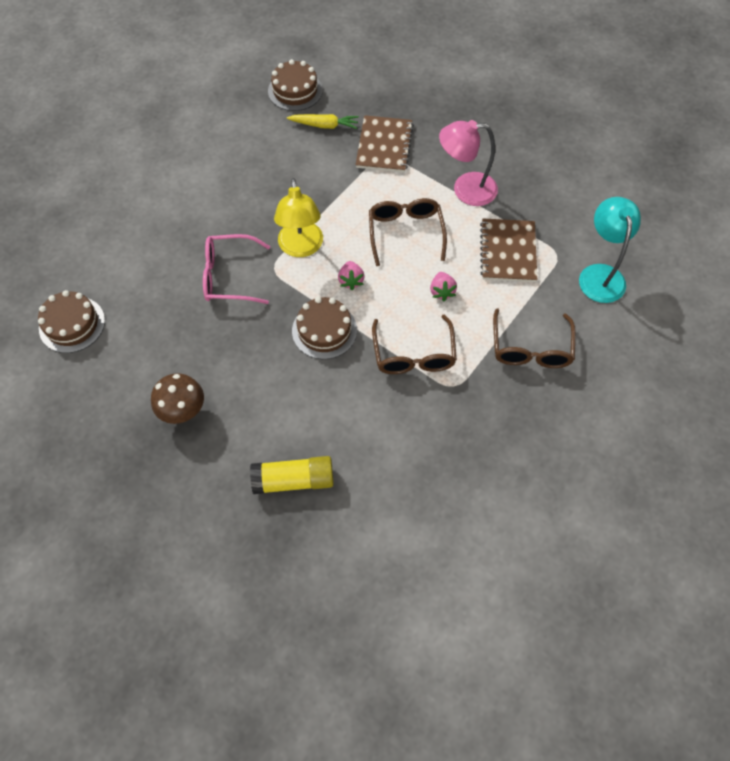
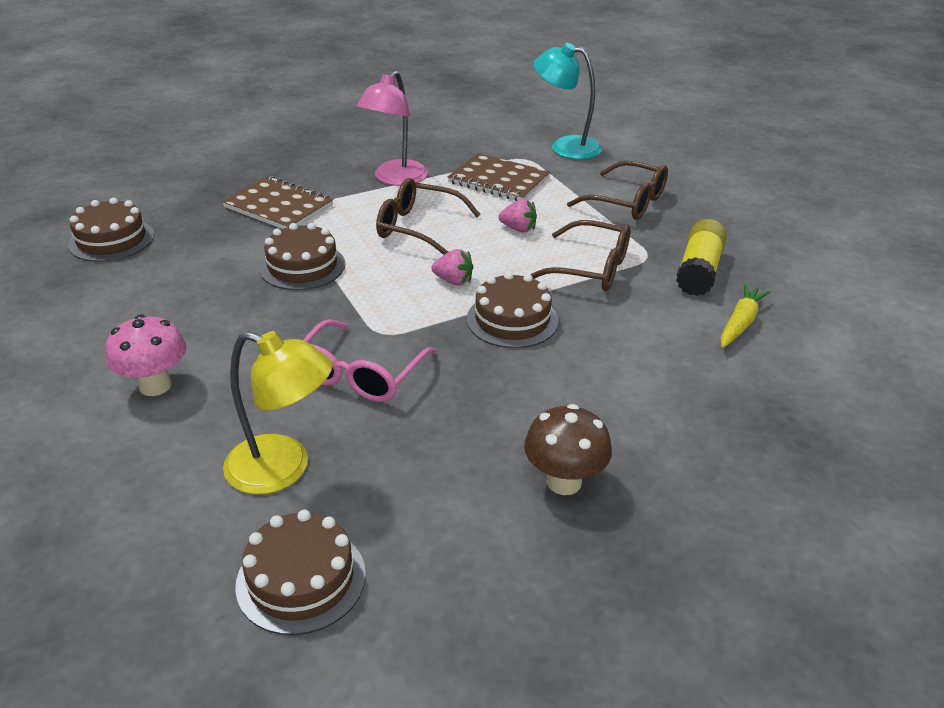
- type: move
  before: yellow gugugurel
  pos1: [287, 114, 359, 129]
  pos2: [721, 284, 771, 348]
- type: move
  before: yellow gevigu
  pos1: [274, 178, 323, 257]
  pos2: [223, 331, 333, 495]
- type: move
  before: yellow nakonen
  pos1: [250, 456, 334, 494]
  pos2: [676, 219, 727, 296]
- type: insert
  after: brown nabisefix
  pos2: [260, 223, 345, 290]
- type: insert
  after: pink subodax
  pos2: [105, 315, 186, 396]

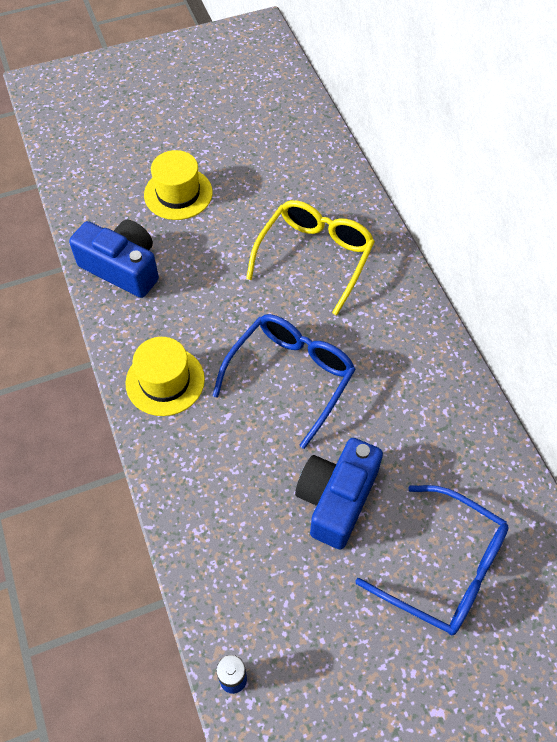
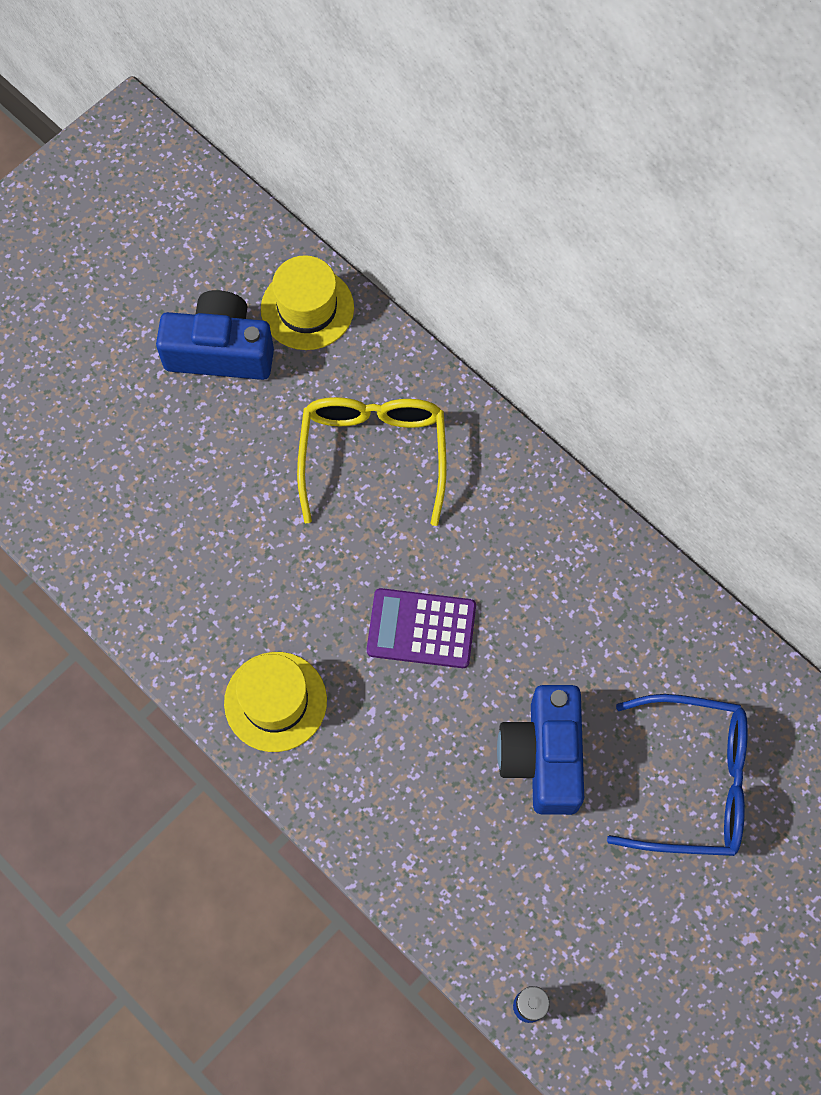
- type: move
  before: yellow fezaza
  pos1: [144, 150, 213, 220]
  pos2: [261, 255, 354, 350]
- type: move
  before: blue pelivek
  pos1: [69, 220, 159, 298]
  pos2: [156, 290, 274, 380]
- type: replace
  before: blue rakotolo
  after: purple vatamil
  pos1: [212, 314, 356, 449]
  pos2: [367, 588, 476, 668]

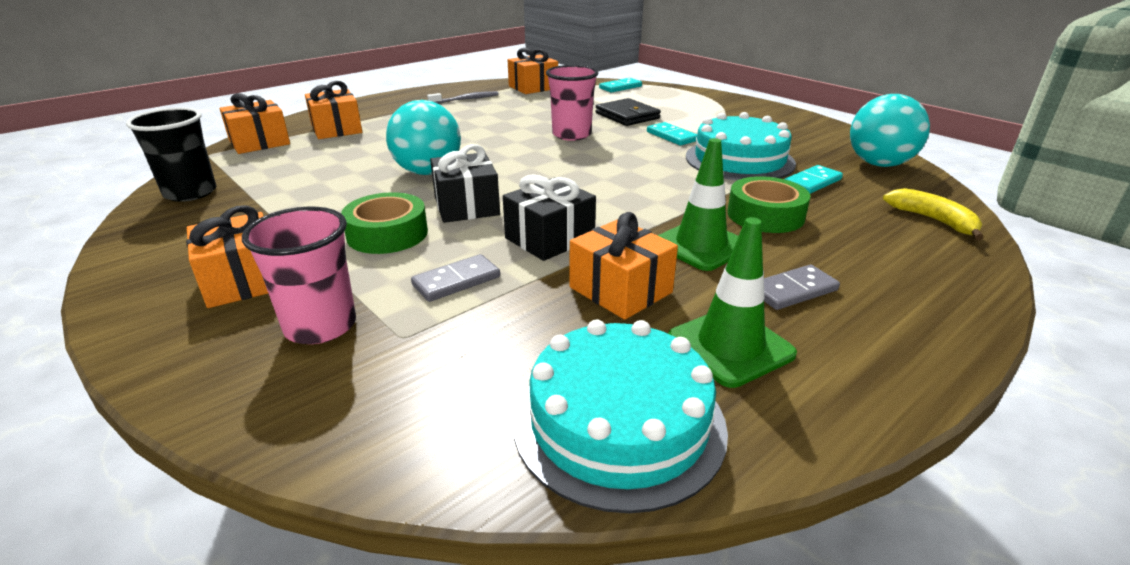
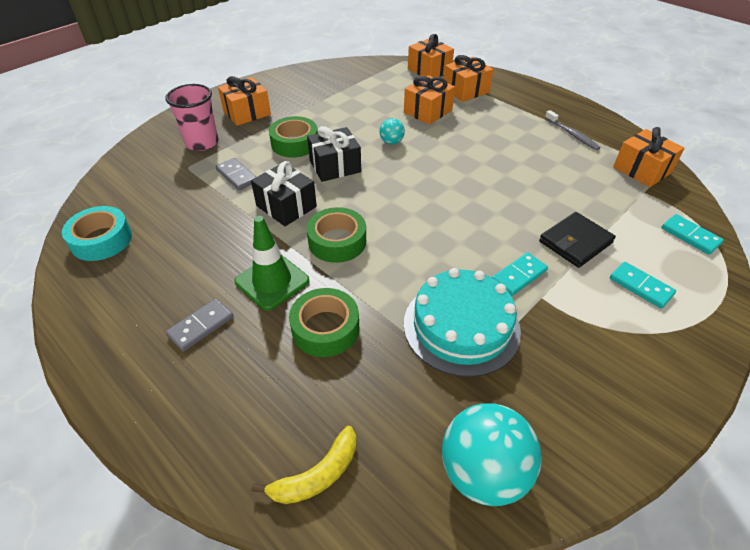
- type: delete
  before: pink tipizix
  pos1: [546, 65, 598, 141]
- type: resize
  before: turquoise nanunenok
  pos1: [386, 100, 461, 175]
  pos2: [380, 118, 405, 145]
  scale: 0.48
- type: delete
  before: black tipizix
  pos1: [126, 107, 216, 202]
- type: move
  before: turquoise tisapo
  pos1: [785, 165, 843, 194]
  pos2: [610, 262, 676, 309]
- type: move
  before: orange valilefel
  pos1: [569, 212, 678, 320]
  pos2: [404, 75, 455, 125]
- type: delete
  before: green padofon
  pos1: [668, 217, 797, 388]
- type: rotate
  before: grey tisapo
  pos1: [764, 265, 840, 310]
  pos2: [166, 299, 234, 352]
  turn: 75
- type: replace
  before: turquoise nabisefix
  after: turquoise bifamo
  pos1: [513, 319, 728, 513]
  pos2: [62, 206, 132, 261]
- type: insert
  after: green bifamo
  pos2: [306, 207, 366, 263]

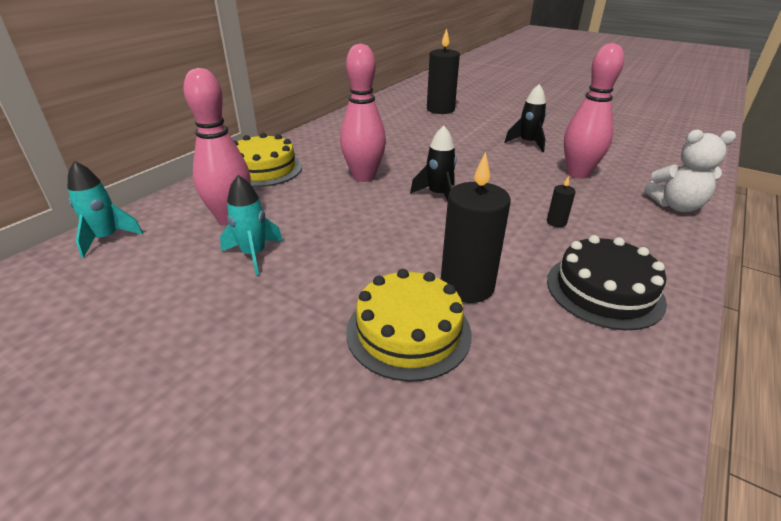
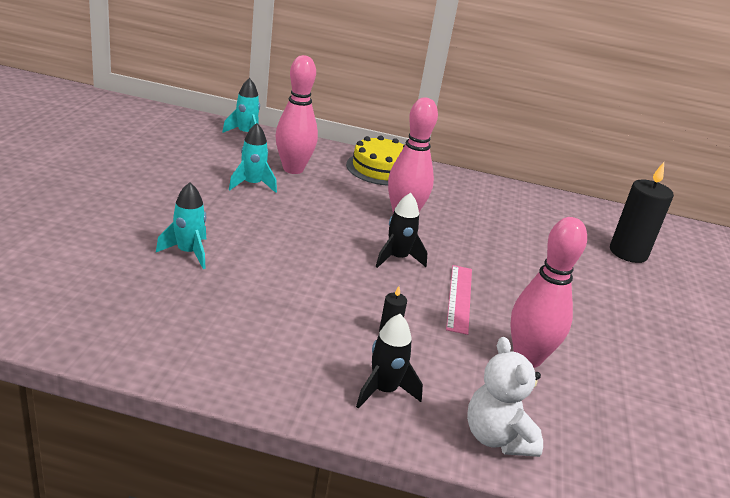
- type: move
  before: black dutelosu
  pos1: [504, 84, 547, 152]
  pos2: [356, 314, 423, 409]
- type: delete
  before: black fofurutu
  pos1: [441, 152, 511, 303]
- type: delete
  before: black nabisefix
  pos1: [547, 235, 667, 330]
- type: replace
  before: yellow nabisefix
  after: turquoise dutelosu
  pos1: [346, 269, 472, 382]
  pos2: [156, 182, 206, 269]
- type: insert
  after: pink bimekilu
  pos2: [446, 265, 472, 335]

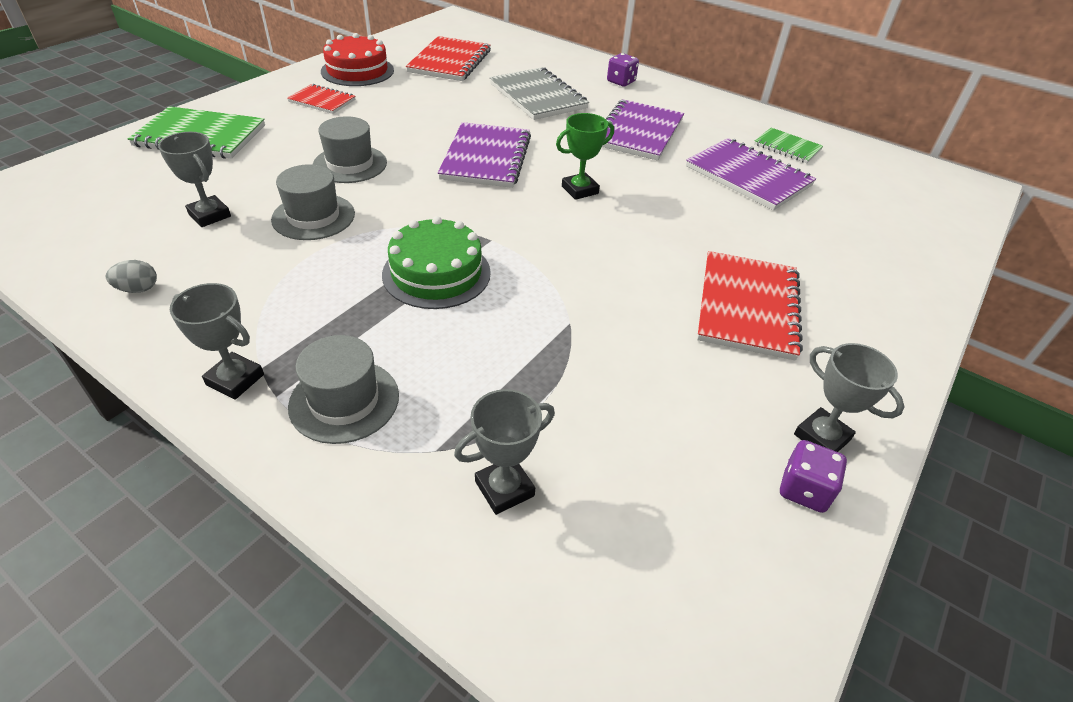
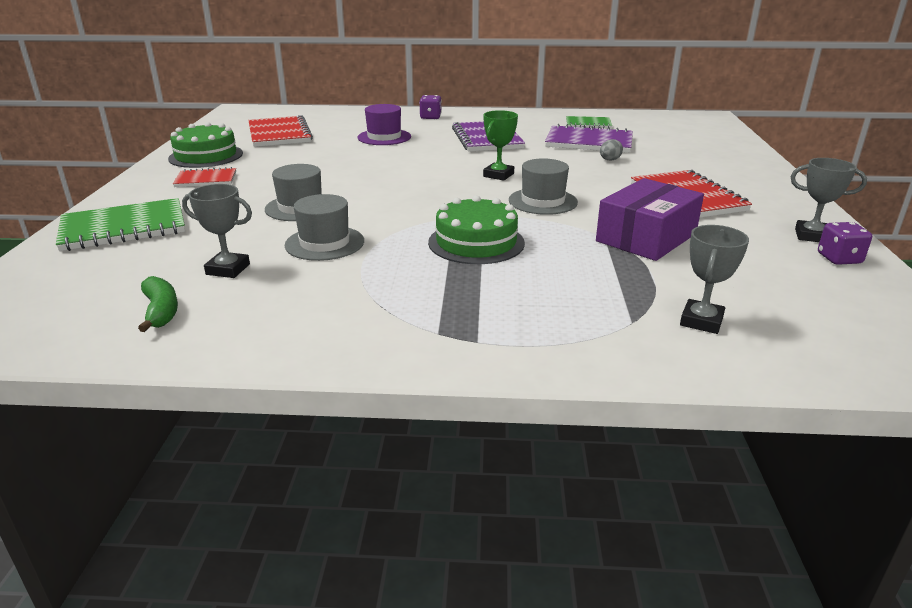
- type: recolor
  before: red nabisefix
  after: green nabisefix
  pos1: [321, 33, 394, 86]
  pos2: [168, 122, 243, 168]
- type: replace
  before: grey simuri
  after: purple fezaza
  pos1: [490, 67, 589, 120]
  pos2: [357, 104, 411, 145]
- type: delete
  before: purple simuri
  pos1: [438, 122, 531, 188]
- type: move
  before: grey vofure
  pos1: [106, 260, 157, 293]
  pos2: [600, 139, 623, 161]
- type: delete
  before: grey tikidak
  pos1: [170, 283, 264, 400]
- type: move
  before: grey fezaza
  pos1: [288, 335, 399, 444]
  pos2: [509, 158, 578, 215]
- type: insert
  after: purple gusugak
  pos2: [596, 178, 704, 261]
- type: insert
  after: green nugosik
  pos2: [138, 276, 178, 332]

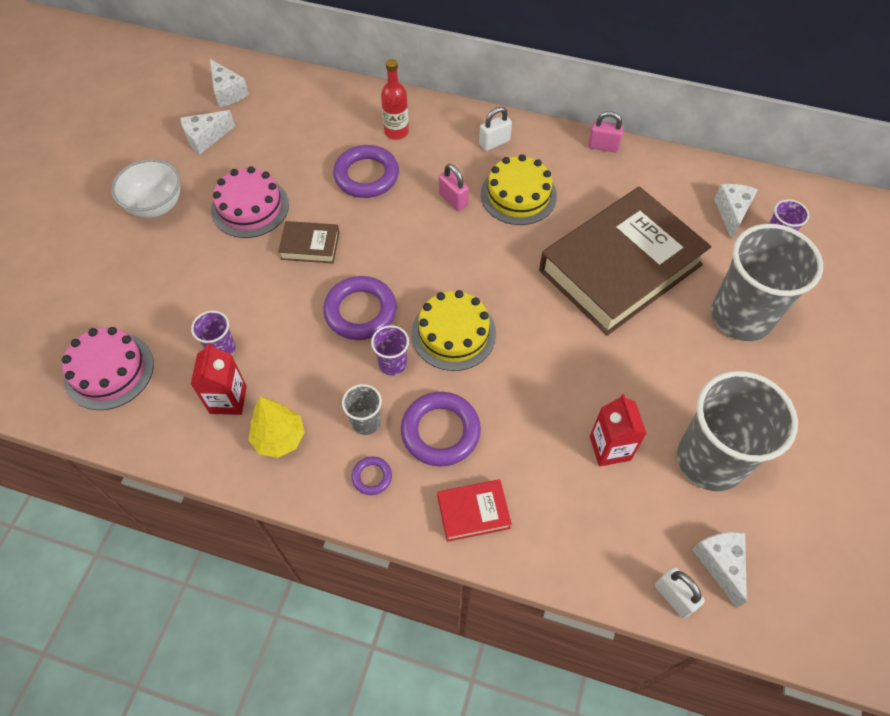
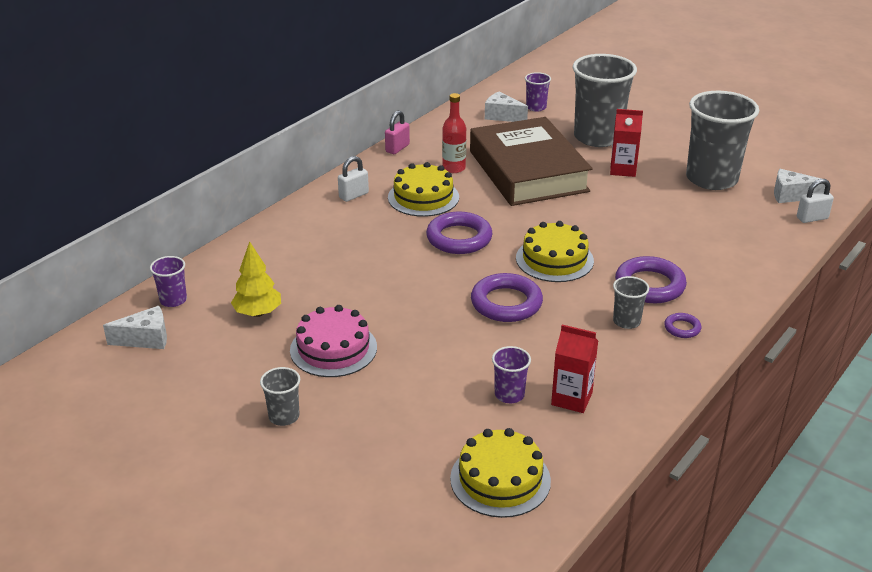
- type: move
  before: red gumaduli
  pos1: [381, 59, 409, 140]
  pos2: [442, 93, 466, 173]
- type: rotate
  before: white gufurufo
  pos1: [479, 107, 512, 151]
  pos2: [338, 156, 369, 202]
  turn: 60
- type: delete
  before: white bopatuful
  pos1: [180, 110, 235, 155]
- type: move
  before: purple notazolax
  pos1: [333, 145, 399, 198]
  pos2: [426, 212, 492, 254]
- type: replace
  before: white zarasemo
  after: grey tipizix
  pos1: [111, 159, 180, 218]
  pos2: [260, 367, 300, 426]
- type: delete
  before: pink gufurufo
  pos1: [439, 164, 469, 211]
- type: delete
  before: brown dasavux
  pos1: [278, 221, 339, 263]
- type: move
  before: purple tipizix
  pos1: [371, 325, 409, 376]
  pos2: [150, 256, 187, 307]
- type: recolor
  before: pink nabisefix
  after: yellow nabisefix
  pos1: [62, 327, 154, 410]
  pos2: [450, 428, 551, 518]
- type: move
  before: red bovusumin
  pos1: [590, 394, 647, 467]
  pos2: [610, 109, 643, 177]
- type: move
  before: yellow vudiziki
  pos1: [248, 397, 305, 458]
  pos2: [231, 241, 281, 317]
- type: delete
  before: red dasavux
  pos1: [437, 479, 512, 542]

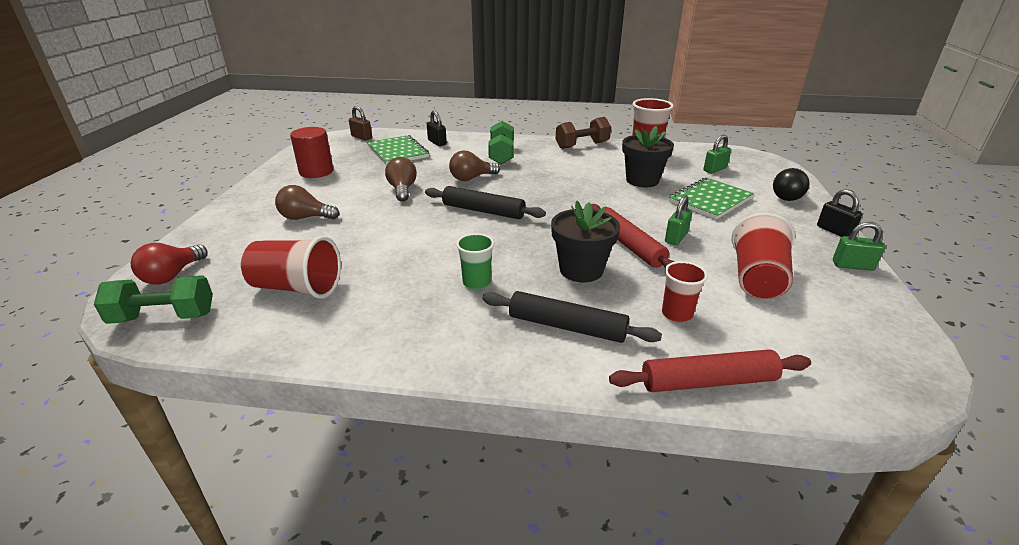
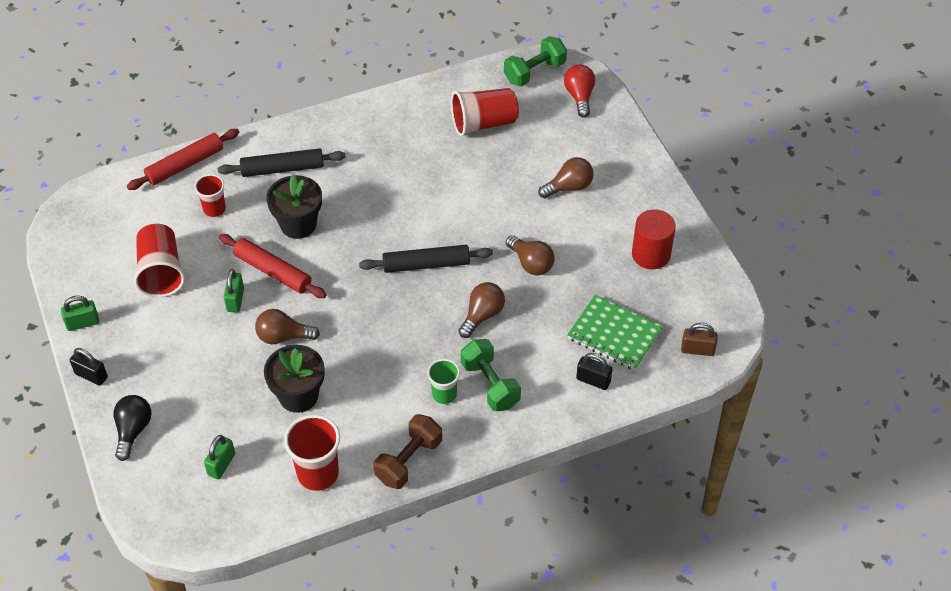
- type: delete
  before: green simuri
  pos1: [669, 177, 754, 220]
- type: move
  before: green tipizix
  pos1: [456, 233, 494, 290]
  pos2: [427, 359, 460, 404]
- type: insert
  after: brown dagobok
  pos2: [255, 309, 320, 344]

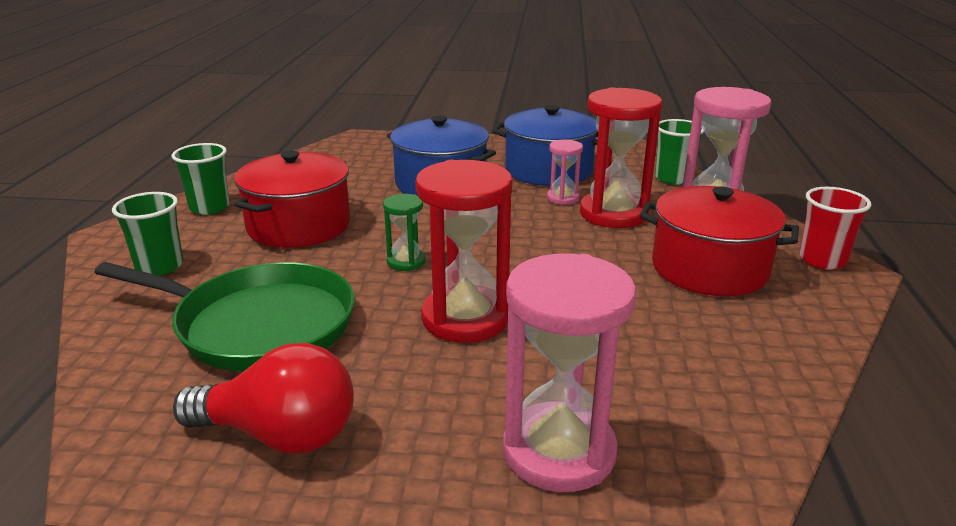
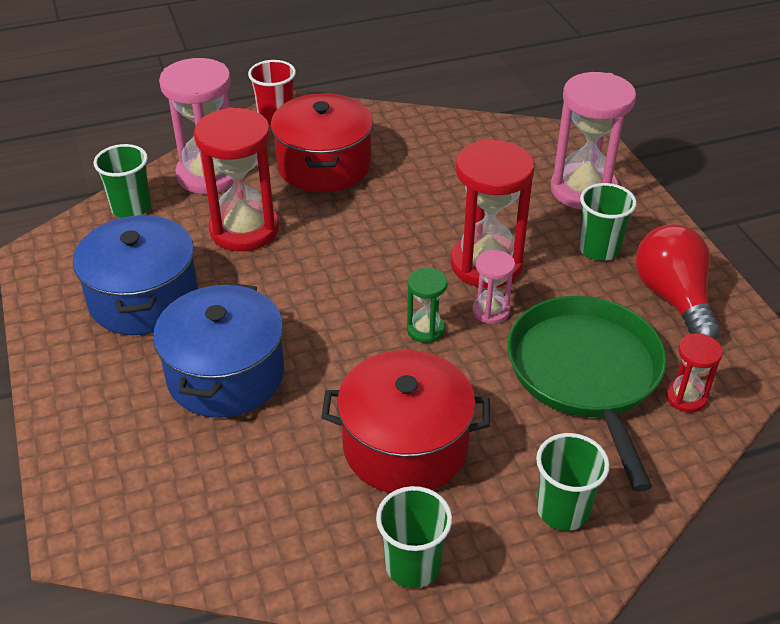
- type: move
  before: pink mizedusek
  pos1: [547, 140, 583, 205]
  pos2: [472, 250, 515, 324]
- type: insert
  after: green tipizix
  pos2: [579, 183, 637, 261]
- type: insert
  after: red mizedusek
  pos2: [666, 334, 723, 412]

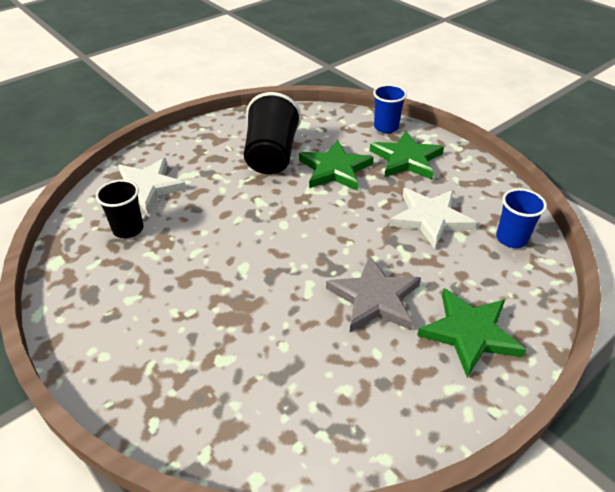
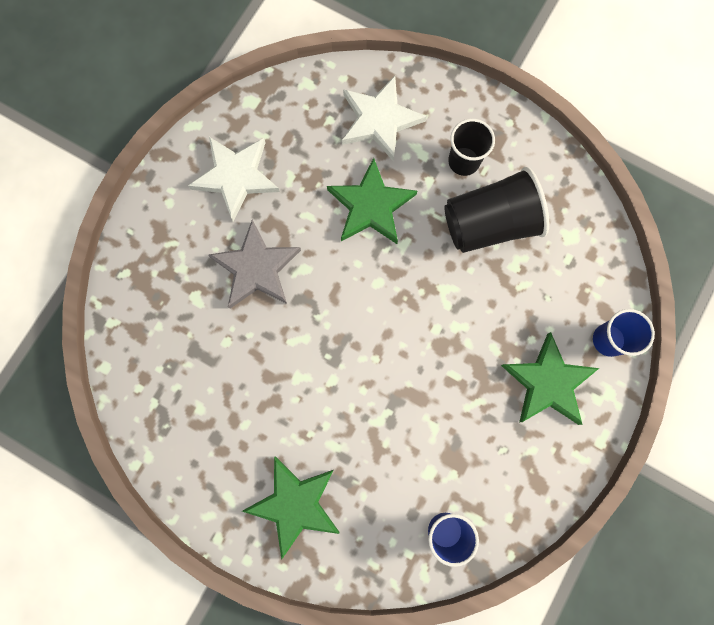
- type: move
  before: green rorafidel
  pos1: [299, 140, 374, 191]
  pos2: [327, 158, 417, 244]
- type: move
  before: black tipizix
  pos1: [96, 179, 144, 238]
  pos2: [448, 119, 495, 176]
- type: move
  before: white rorafidel
  pos1: [389, 188, 477, 249]
  pos2: [188, 137, 280, 221]
- type: move
  before: grey rorafidel
  pos1: [326, 255, 421, 332]
  pos2: [208, 219, 301, 308]

